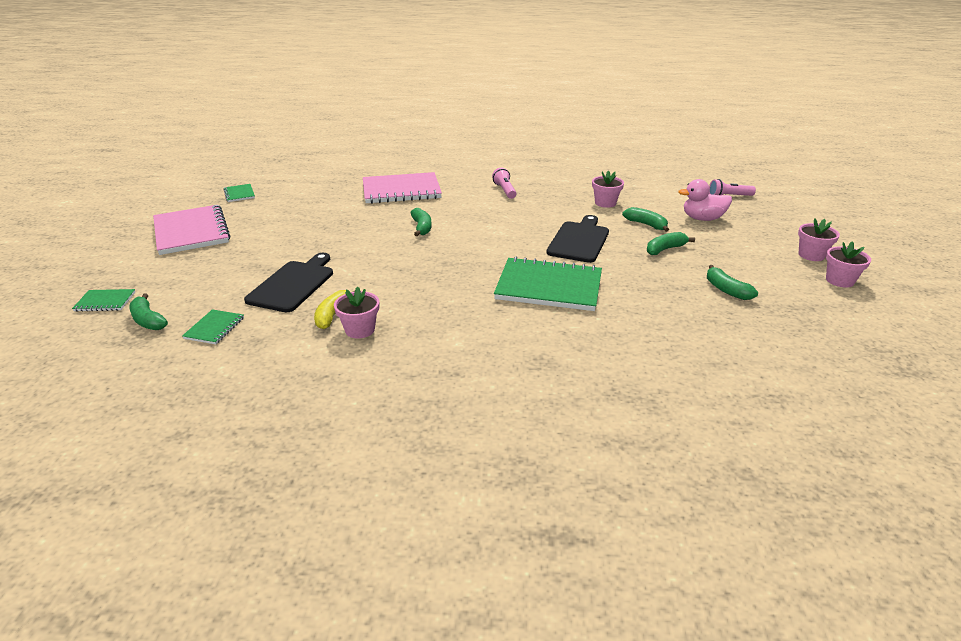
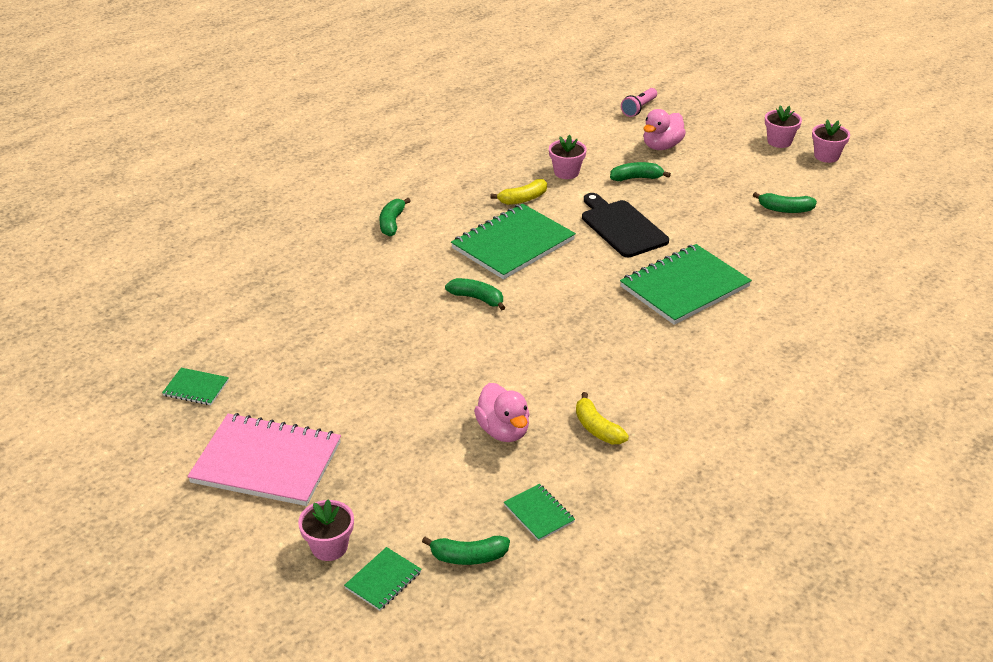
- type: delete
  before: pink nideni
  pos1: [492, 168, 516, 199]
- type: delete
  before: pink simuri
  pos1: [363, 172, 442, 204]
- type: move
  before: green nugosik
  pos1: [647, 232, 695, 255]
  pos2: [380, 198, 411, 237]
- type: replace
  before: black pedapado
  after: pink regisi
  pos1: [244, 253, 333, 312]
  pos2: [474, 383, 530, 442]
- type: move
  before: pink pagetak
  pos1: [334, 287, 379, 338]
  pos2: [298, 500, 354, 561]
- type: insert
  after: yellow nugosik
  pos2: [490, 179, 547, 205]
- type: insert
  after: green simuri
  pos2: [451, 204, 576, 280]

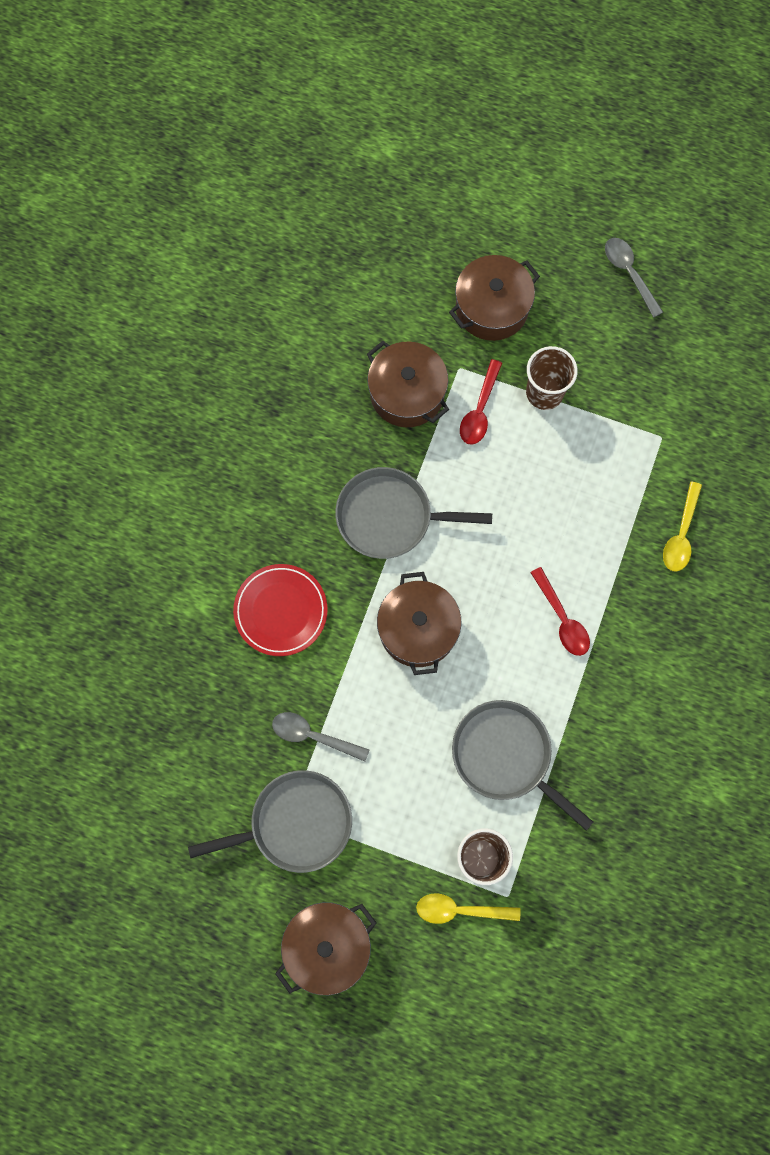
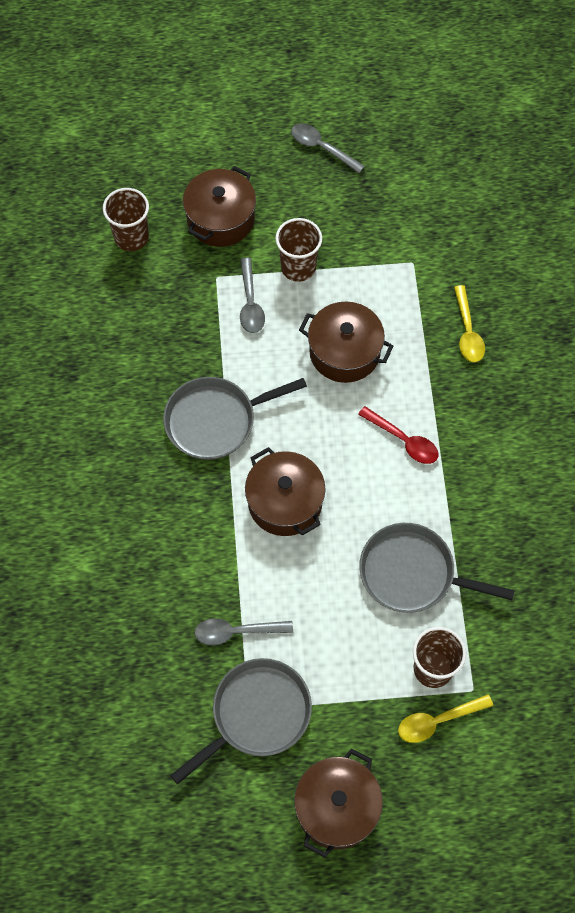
- type: move
  before: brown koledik
  pos1: [367, 341, 449, 427]
  pos2: [299, 302, 393, 383]
- type: recolor
  before: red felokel
  after: grey felokel
  pos1: [460, 359, 502, 444]
  pos2: [240, 257, 265, 333]
- type: delete
  before: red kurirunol
  pos1: [233, 564, 328, 656]
- type: insert
  after: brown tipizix
  pos2: [103, 188, 149, 251]

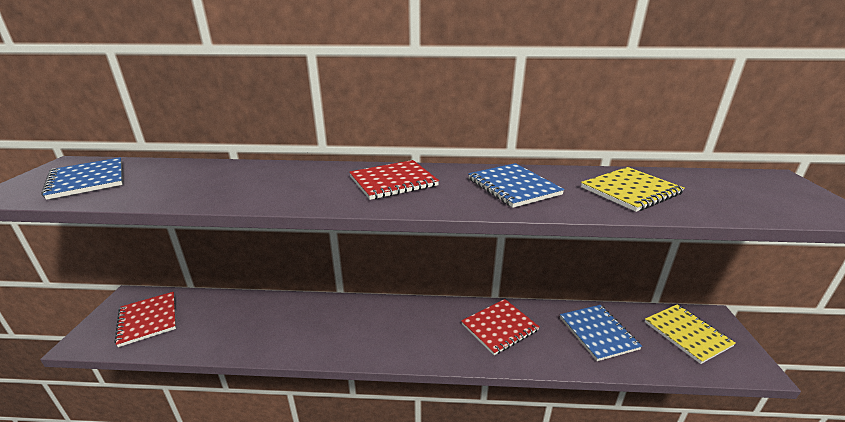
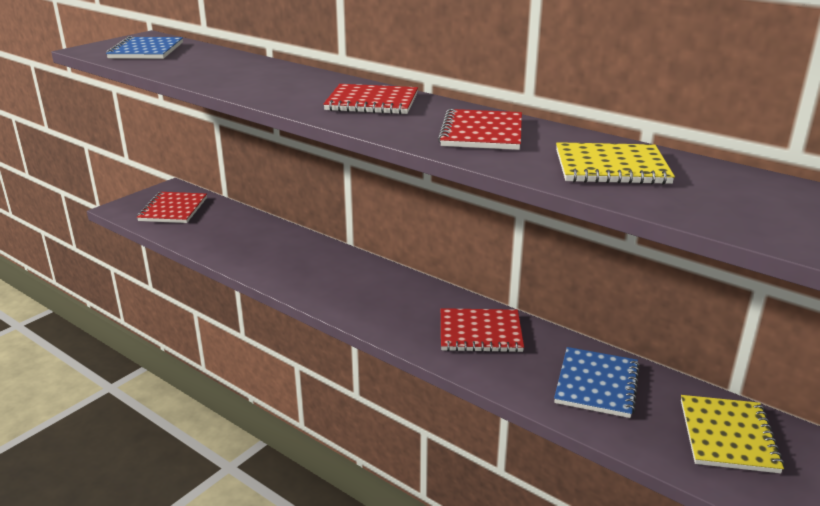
- type: recolor
  before: blue simuri
  after: red simuri
  pos1: [468, 163, 565, 208]
  pos2: [438, 109, 522, 150]

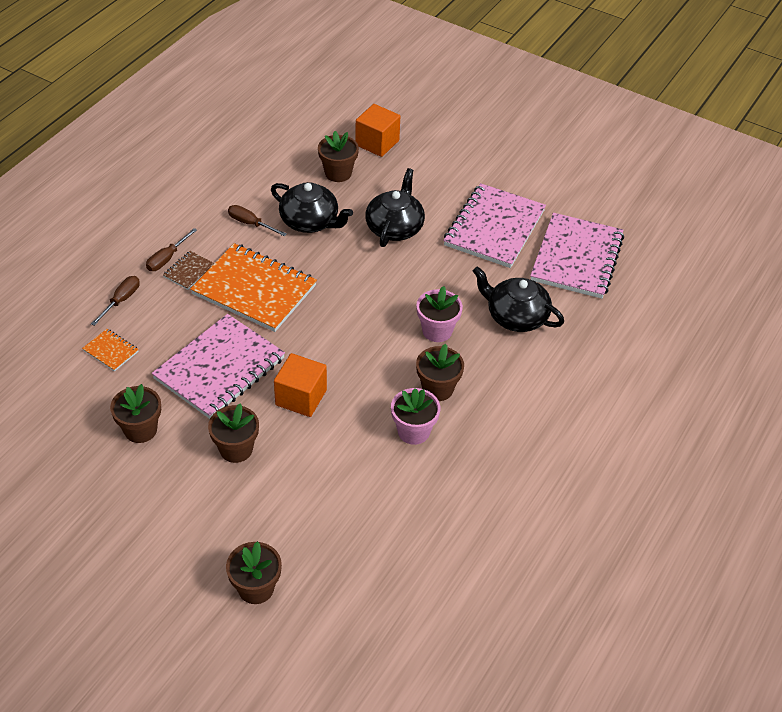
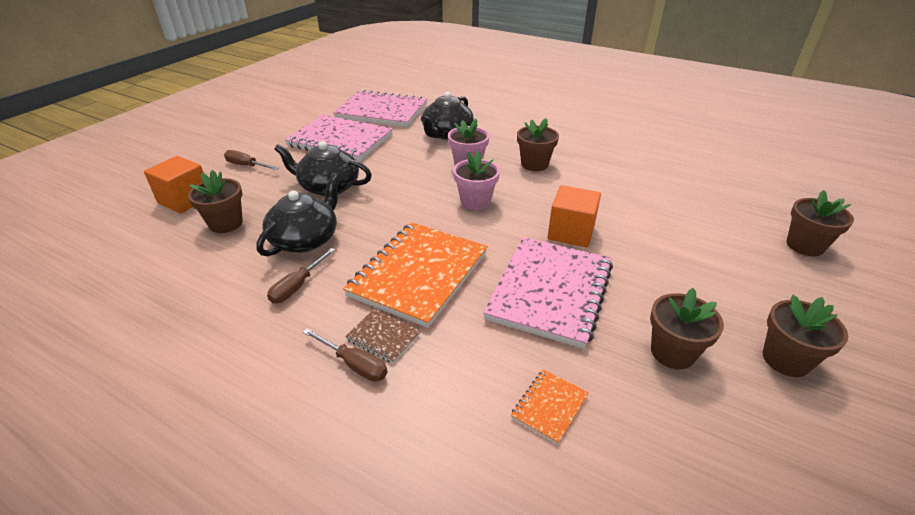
- type: move
  before: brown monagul
  pos1: [91, 276, 140, 326]
  pos2: [224, 150, 279, 170]
- type: rotate
  before: pink simuri
  pos1: [152, 314, 285, 419]
  pos2: [483, 237, 613, 349]
  turn: 75
- type: move
  before: pink pagetak
  pos1: [391, 388, 440, 445]
  pos2: [453, 151, 500, 210]
- type: move
  before: brown pagetak
  pos1: [208, 403, 259, 463]
  pos2: [763, 294, 848, 377]

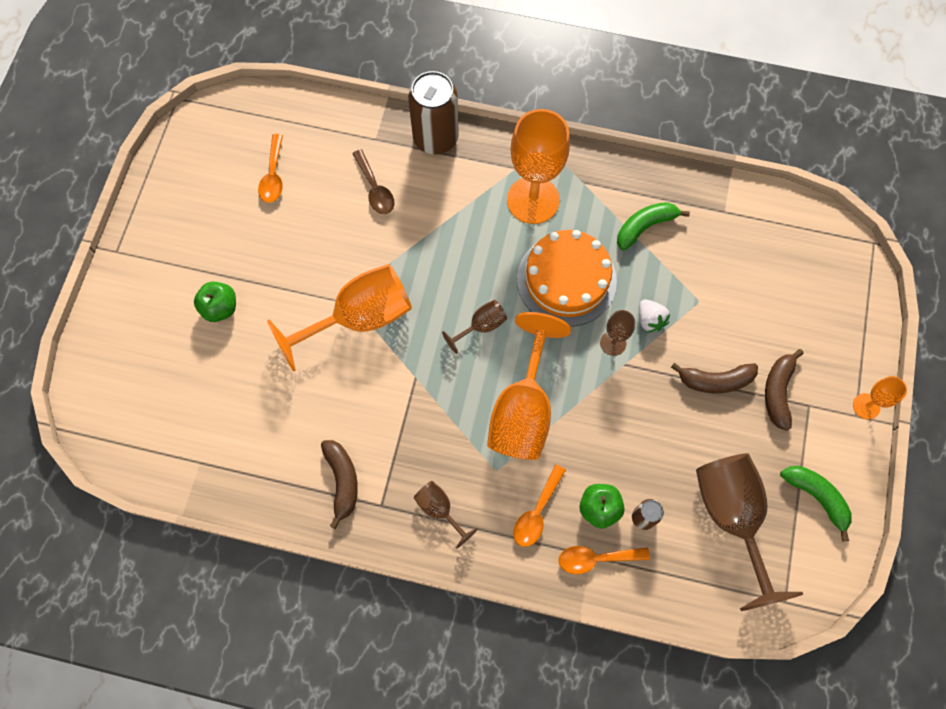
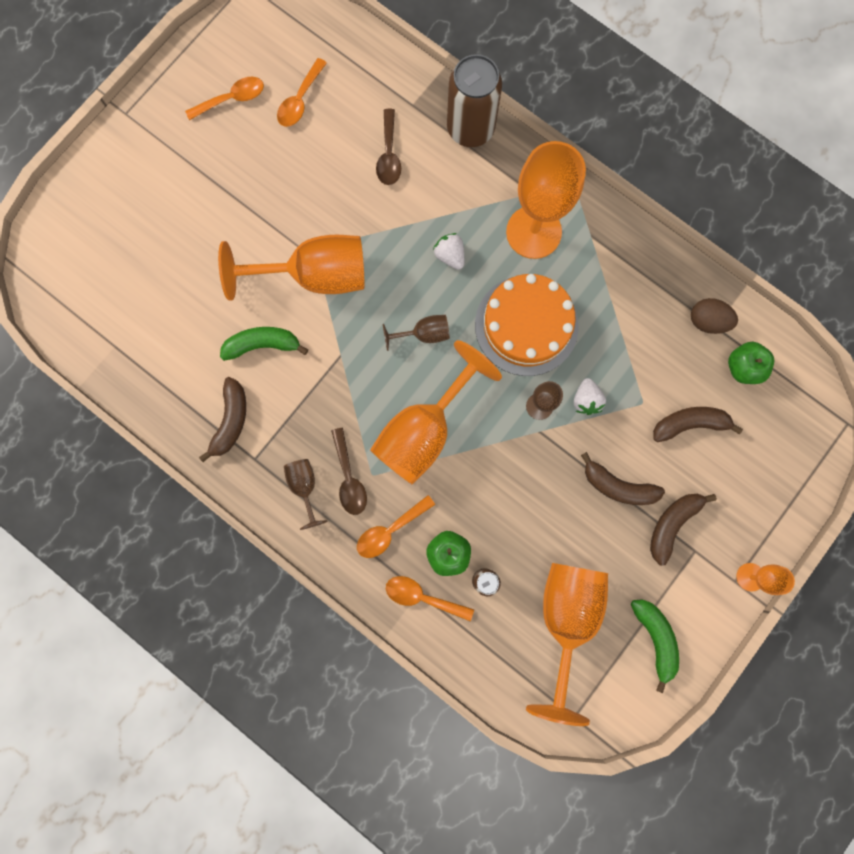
- type: move
  before: green nugosik
  pos1: [617, 202, 690, 251]
  pos2: [220, 327, 308, 361]
- type: move
  before: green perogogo
  pos1: [194, 282, 236, 322]
  pos2: [728, 341, 774, 384]
- type: recolor
  before: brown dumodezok
  after: orange dumodezok
  pos1: [696, 453, 803, 611]
  pos2: [526, 563, 608, 726]
- type: insert
  after: orange felokel
  pos2: [185, 77, 264, 120]
- type: insert
  after: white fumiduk
  pos2: [433, 233, 465, 270]
- type: insert
  after: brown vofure
  pos2: [691, 298, 738, 334]
- type: insert
  after: brown nugosik
  pos2: [653, 407, 743, 442]
- type: insert
  after: brown felokel
  pos2: [331, 428, 367, 515]

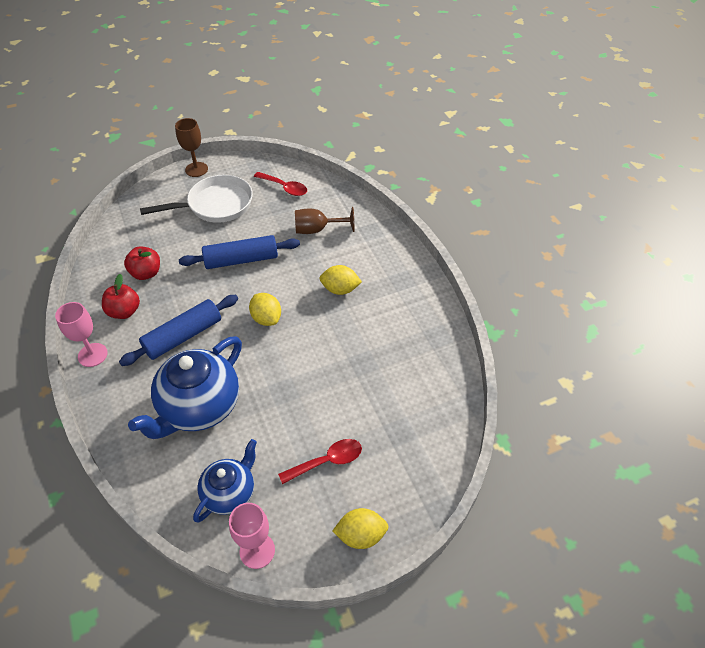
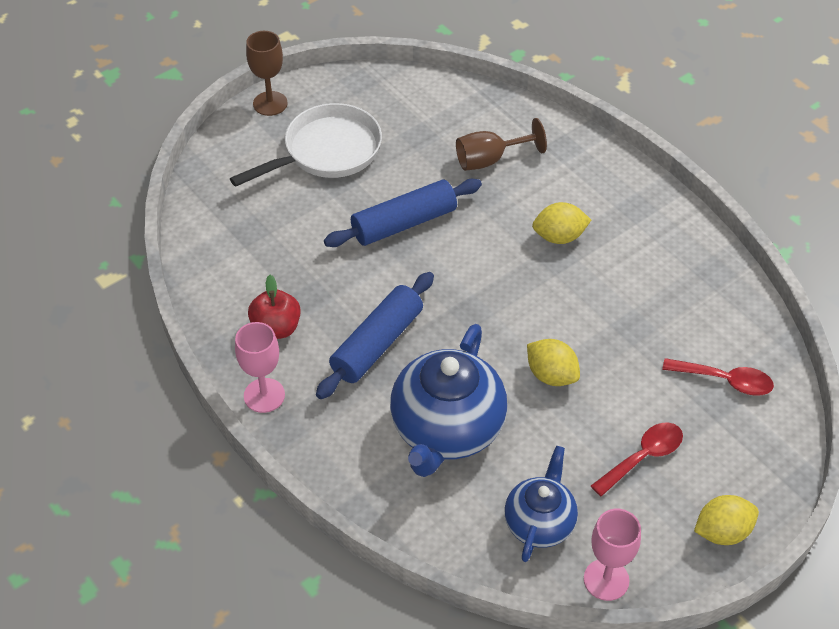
- type: move
  before: red felokel
  pos1: [254, 172, 307, 196]
  pos2: [662, 358, 774, 396]
- type: delete
  before: red perogogo
  pos1: [124, 246, 160, 280]
- type: move
  before: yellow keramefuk
  pos1: [249, 293, 281, 326]
  pos2: [527, 339, 580, 386]

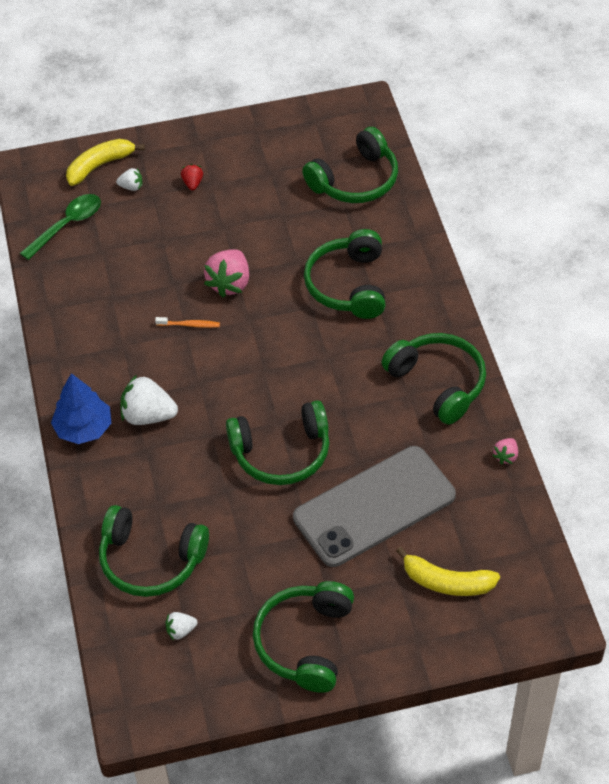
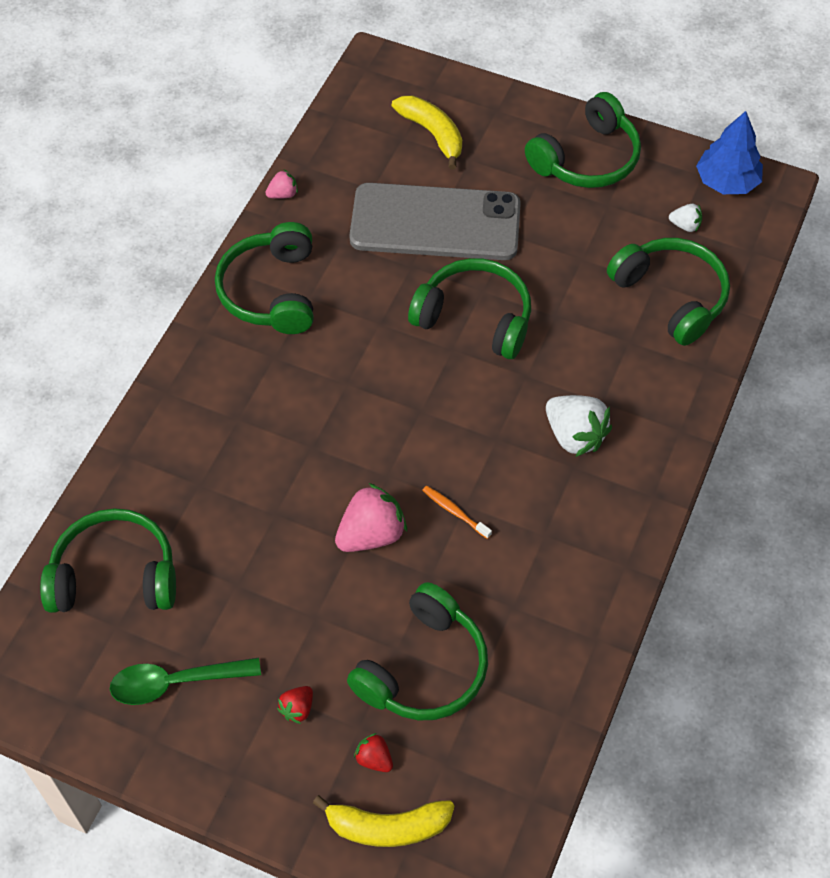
- type: recolor
  before: white fumiduk
  after: red fumiduk
  pos1: [116, 168, 142, 191]
  pos2: [354, 733, 393, 772]
- type: move
  before: green felokel
  pos1: [20, 194, 101, 260]
  pos2: [110, 658, 261, 705]
- type: move
  before: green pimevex
  pos1: [304, 229, 386, 319]
  pos2: [347, 582, 488, 720]
- type: move
  before: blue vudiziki
  pos1: [51, 373, 111, 444]
  pos2: [696, 111, 763, 194]

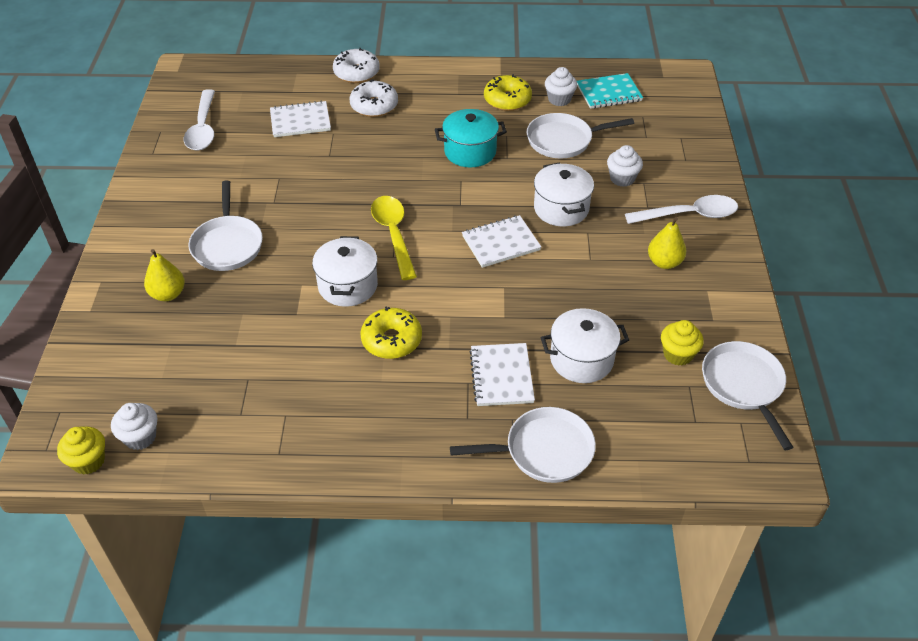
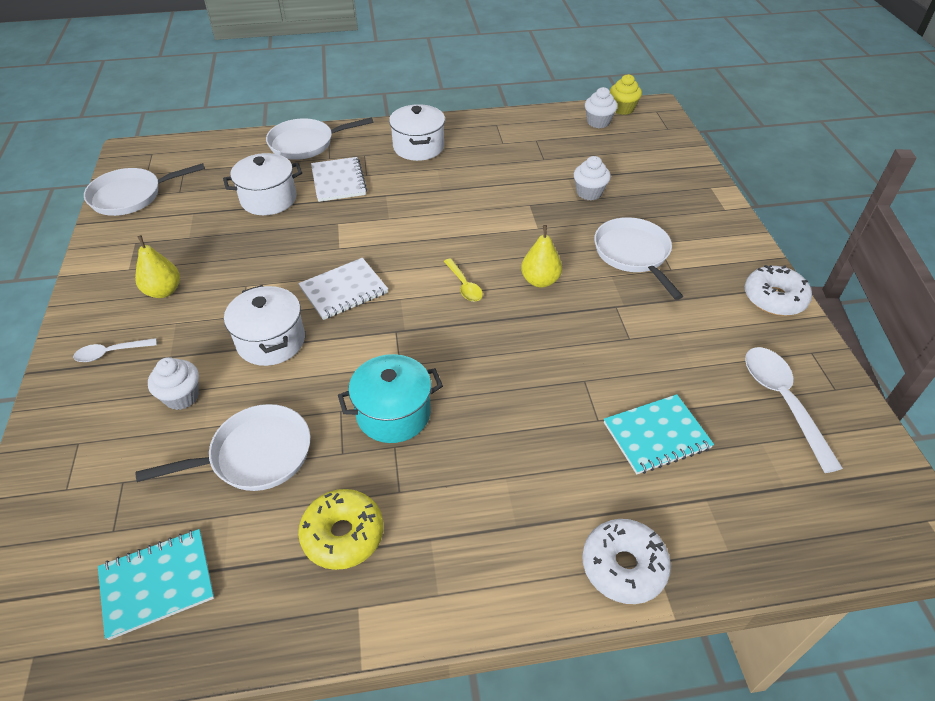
- type: move
  before: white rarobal
  pos1: [545, 67, 577, 106]
  pos2: [574, 156, 611, 200]
- type: move
  before: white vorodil
  pos1: [350, 79, 398, 117]
  pos2: [745, 265, 812, 316]
- type: recolor
  before: white simuri
  after: turquoise simuri
  pos1: [270, 101, 331, 137]
  pos2: [604, 394, 714, 474]
- type: resize
  before: white felokel
  pos1: [625, 195, 738, 224]
  pos2: [73, 338, 157, 362]
  scale: 0.55
- type: resize
  before: yellow felokel
  pos1: [371, 196, 417, 280]
  pos2: [444, 258, 483, 302]
  scale: 0.55
- type: move
  before: white koledik
  pos1: [312, 236, 378, 307]
  pos2: [389, 104, 445, 161]
- type: move
  before: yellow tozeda
  pos1: [144, 249, 185, 301]
  pos2: [521, 225, 562, 288]
- type: delete
  before: yellow vorodil
  pos1: [360, 307, 422, 359]
- type: delete
  before: yellow rarobal
  pos1: [661, 320, 704, 366]
- type: rotate
  before: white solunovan
  pos1: [702, 341, 793, 450]
  pos2: [84, 163, 205, 216]
  turn: 90

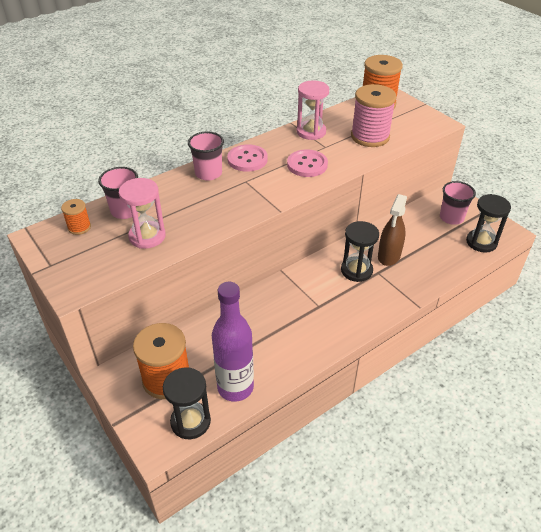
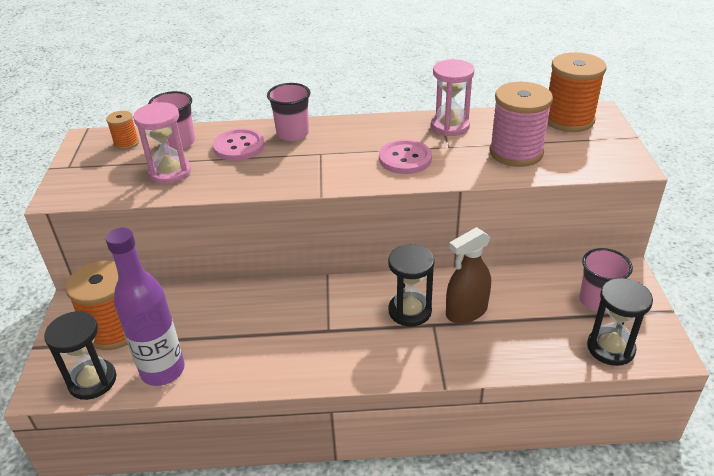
- type: move
  before: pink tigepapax
  pos1: [227, 145, 268, 172]
  pos2: [213, 128, 265, 161]

